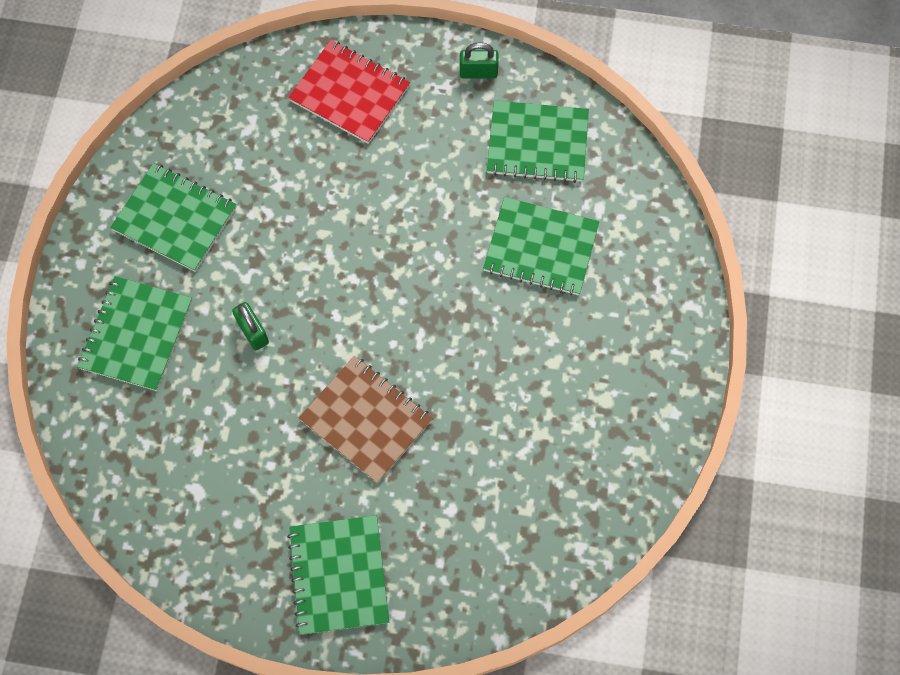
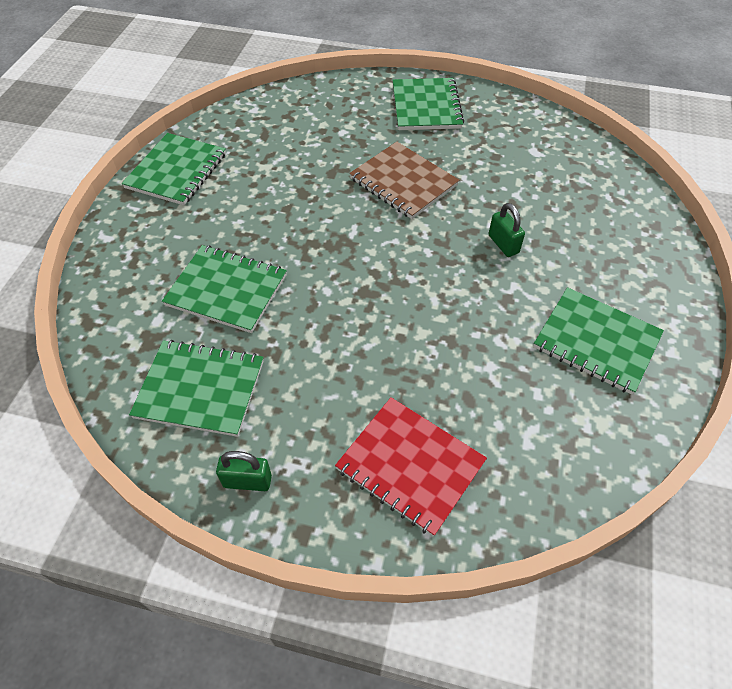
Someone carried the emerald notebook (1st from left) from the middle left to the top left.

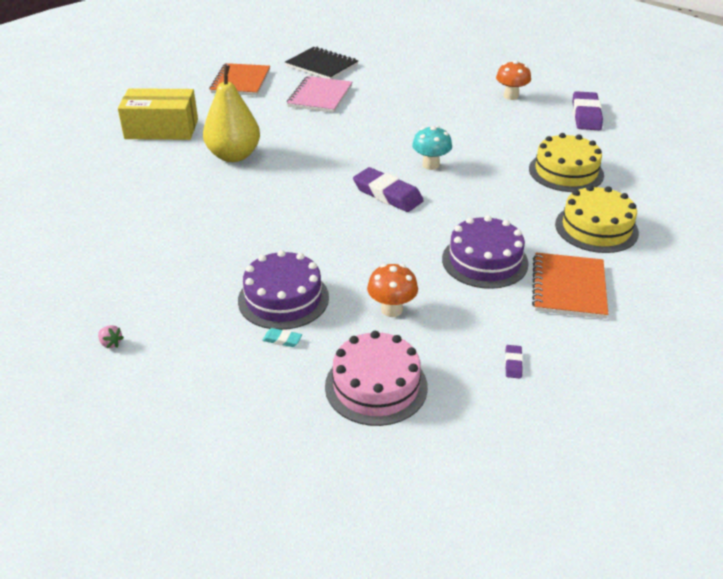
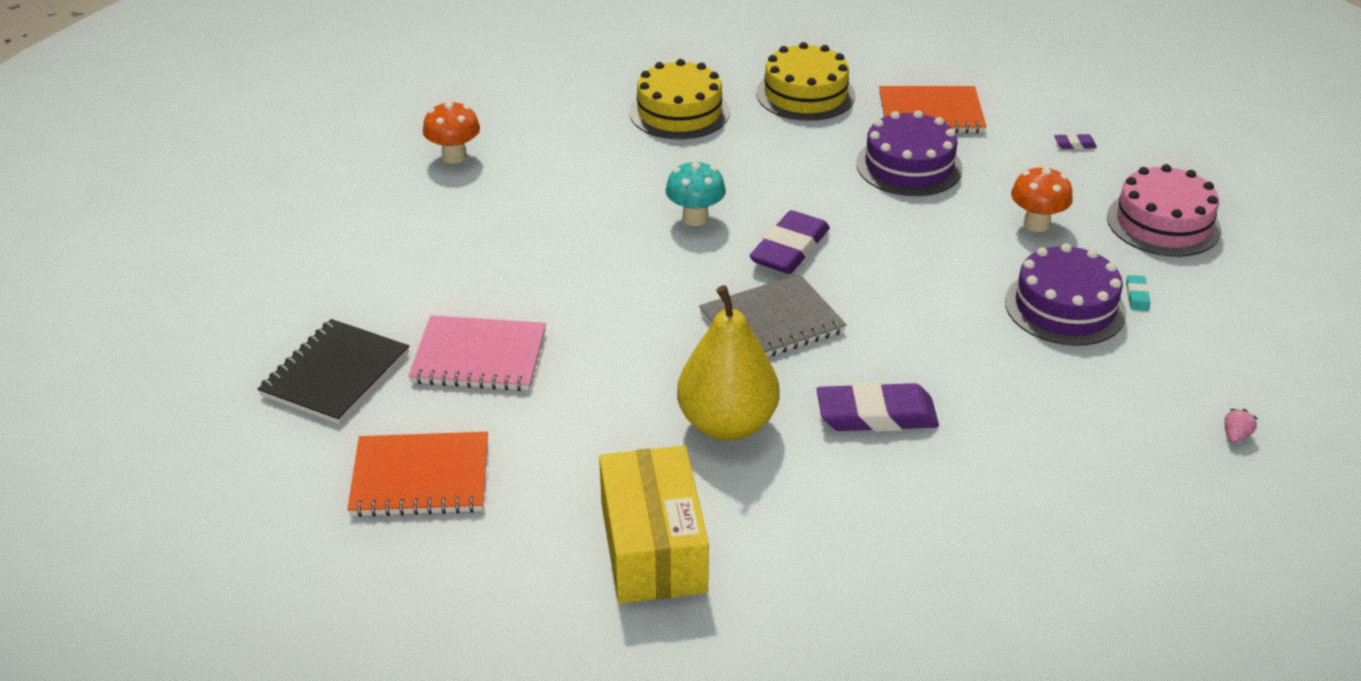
Someone carried the purple gum eraser (3rd from left in the first image) from the top right to the centre.
Someone put down the grey notebook at the centre.

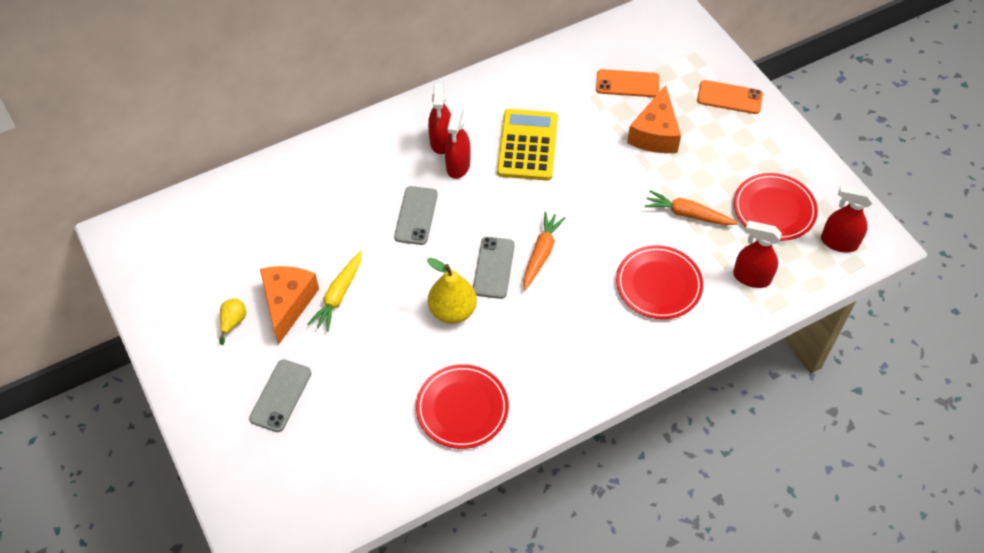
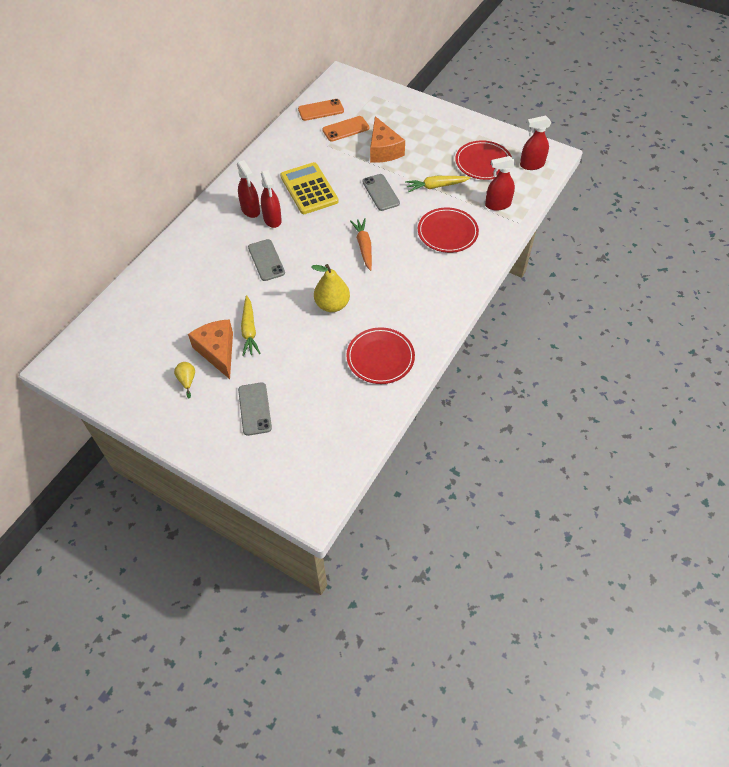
Someone carried the orange-coloured phone (2nd from left in the first image) from the top right to the top centre.
Someone repainted the orange-coloured root vegetable (2nd from left) at the middle right, which became the yellow root vegetable (2nd from left) at the top centre.
Someone carried the grey phone (3rd from left) from the centre to the top centre.

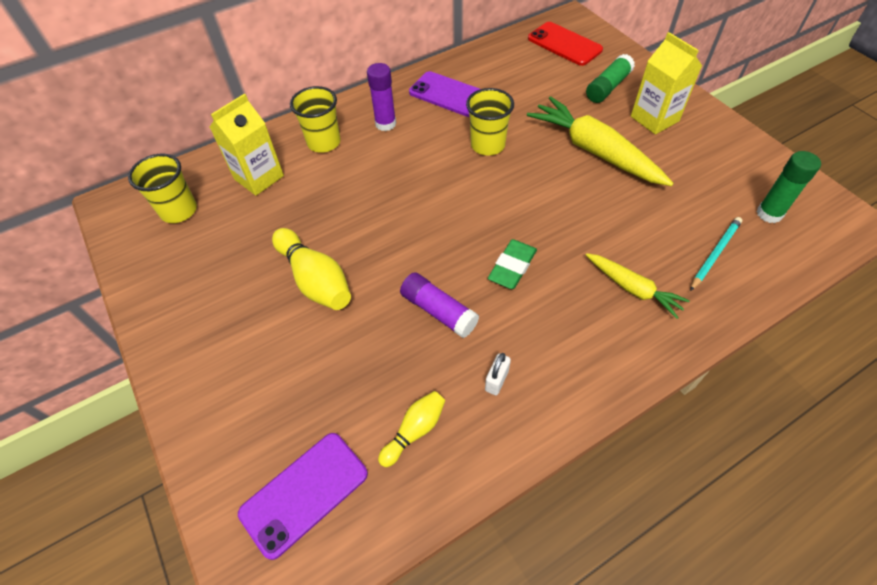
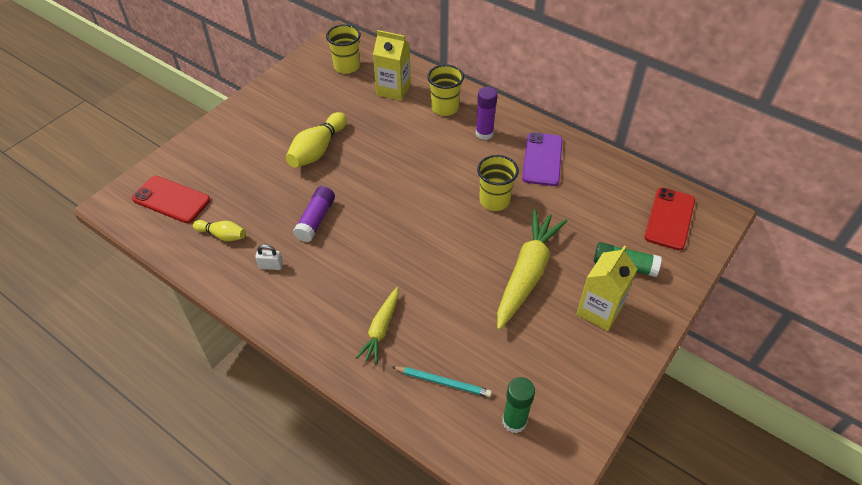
Someone took away the emerald gum eraser at the centre.
Someone repainted the purple phone (1st from left) at the bottom centre, which became the crimson phone (1st from left) at the middle left.

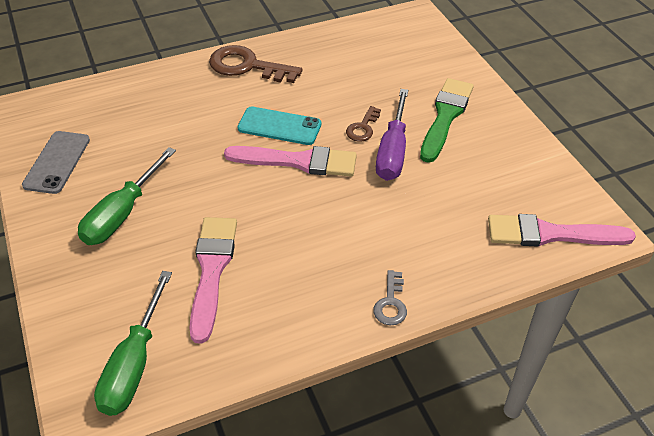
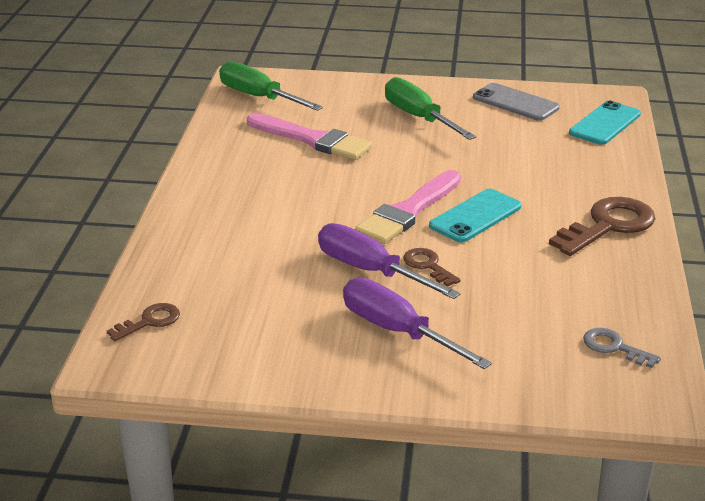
Someone swapped the emerald paint brush at the top right for the purple hand screwdriver (2nd from left) at the centre.
Someone swapped the rose-pink paint brush (3rd from left) at the middle right for the dark brown latchkey (1st from left) at the middle left.
Someone carried the grey latchkey from the bottom centre to the bottom right.
Someone put down the teal phone (2nd from left) at the top right.

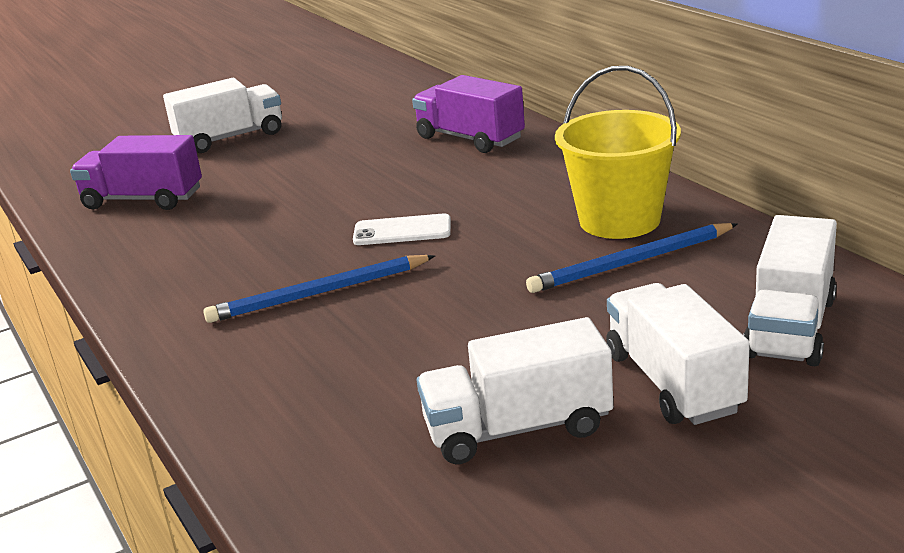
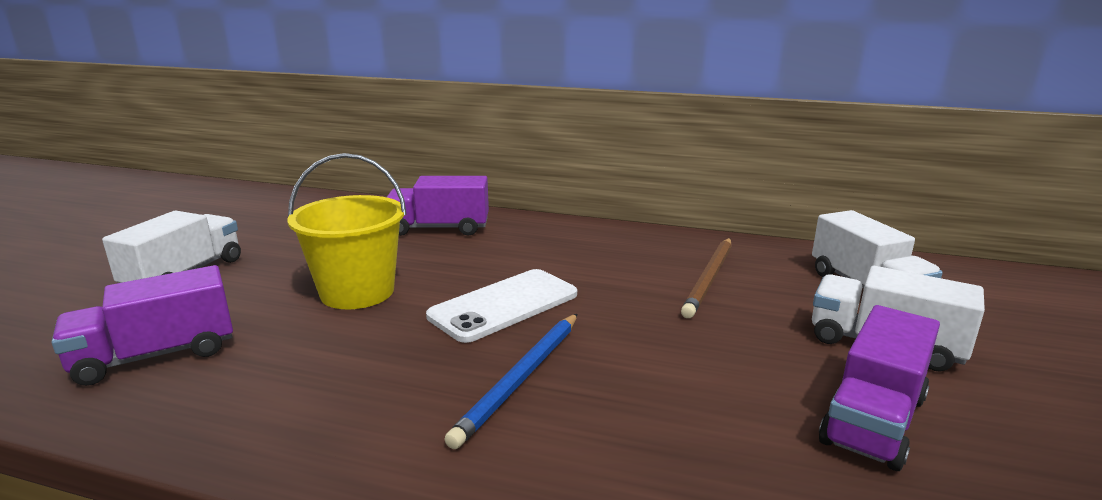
Someone carried the yellow bucket from the top right to the middle left.
Someone scaled the white phone at the centre by 1.60.
Someone repainted the blue pencil (2nd from left) at the middle right, which became the dark brown pencil at the centre.
Someone repainted the white lorry (2nd from left) at the bottom centre, which became the purple lorry (3rd from left) at the bottom right.

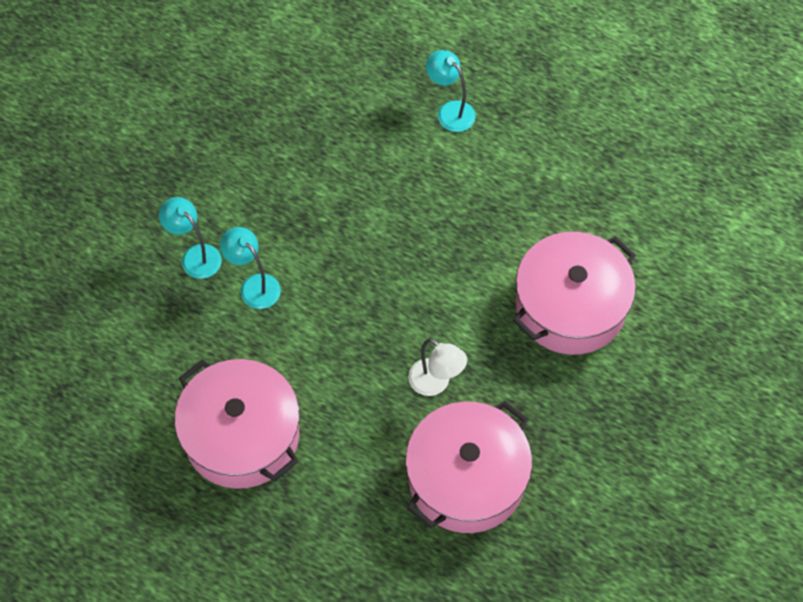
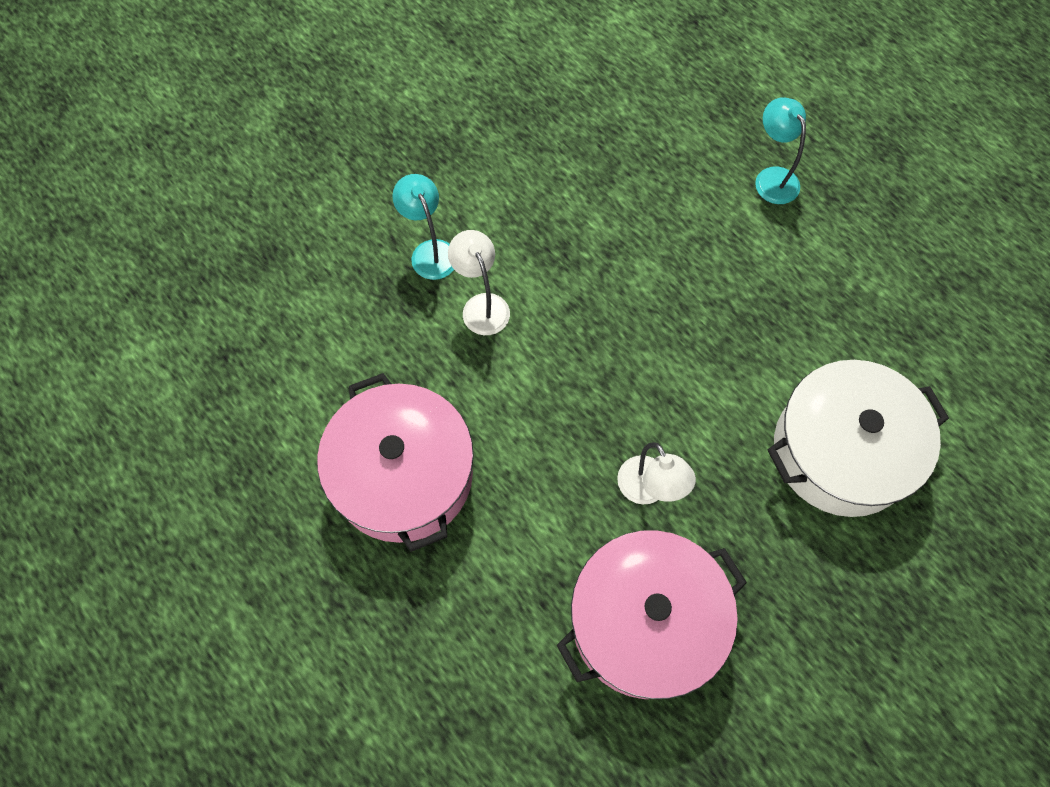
Someone repainted the teal lamp (2nd from left) at the middle left, which became the white lamp (1st from left) at the centre.
Someone repainted the rose-pink pot (3rd from left) at the middle right, which became the white pot at the middle right.

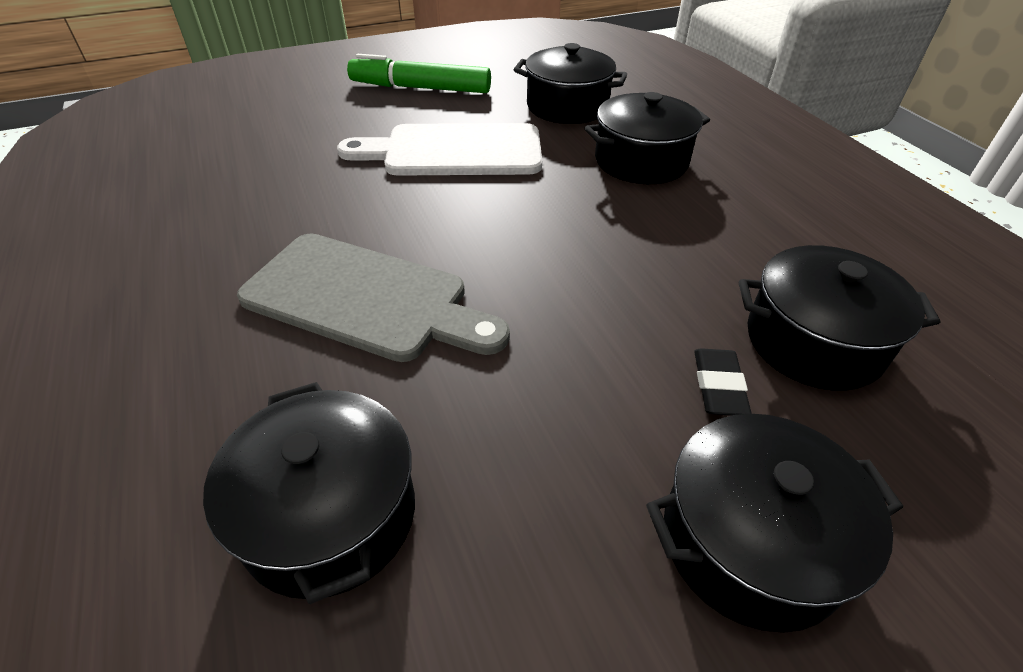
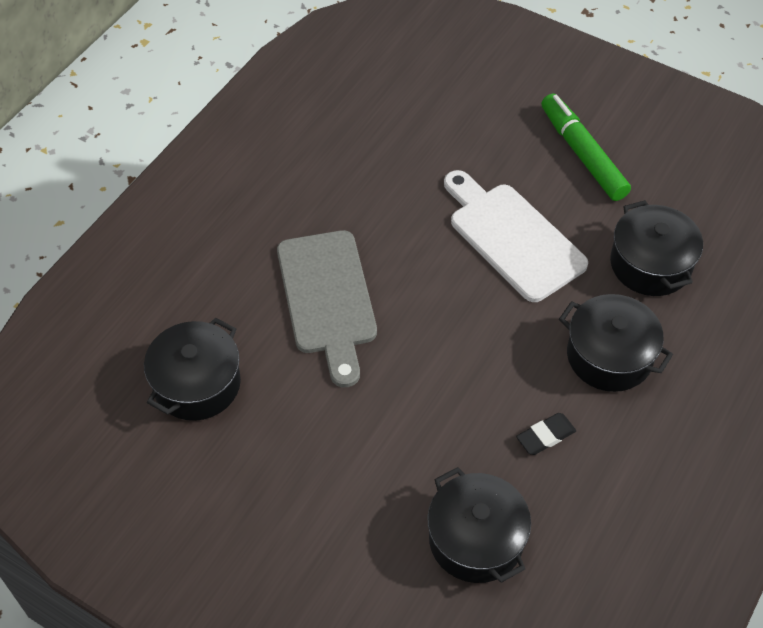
Someone carried the black gum eraser from the middle right to the bottom right.
Someone took away the black pot (4th from left) at the bottom right.

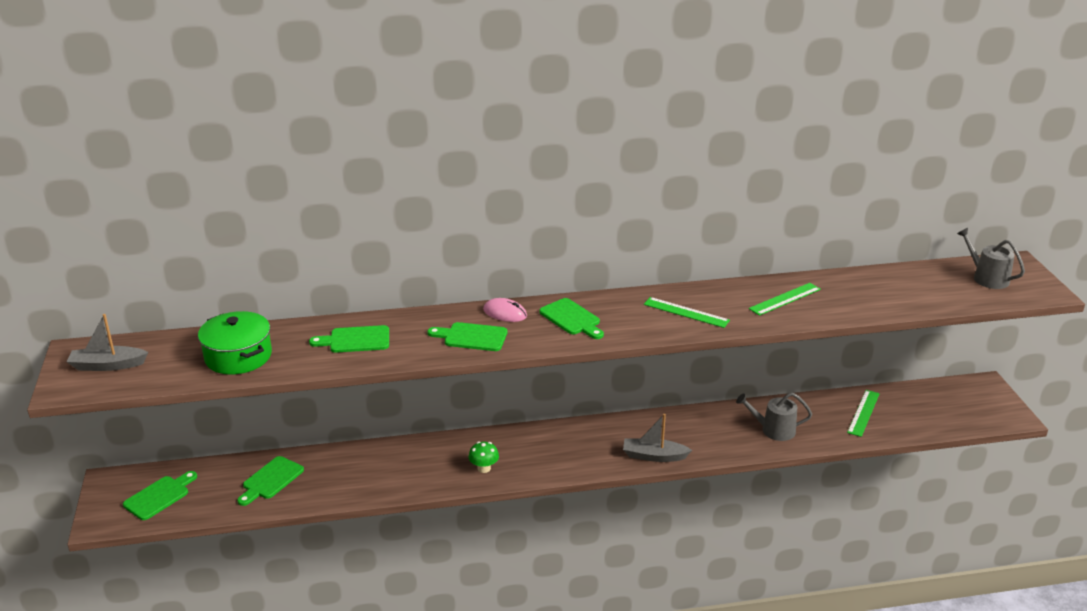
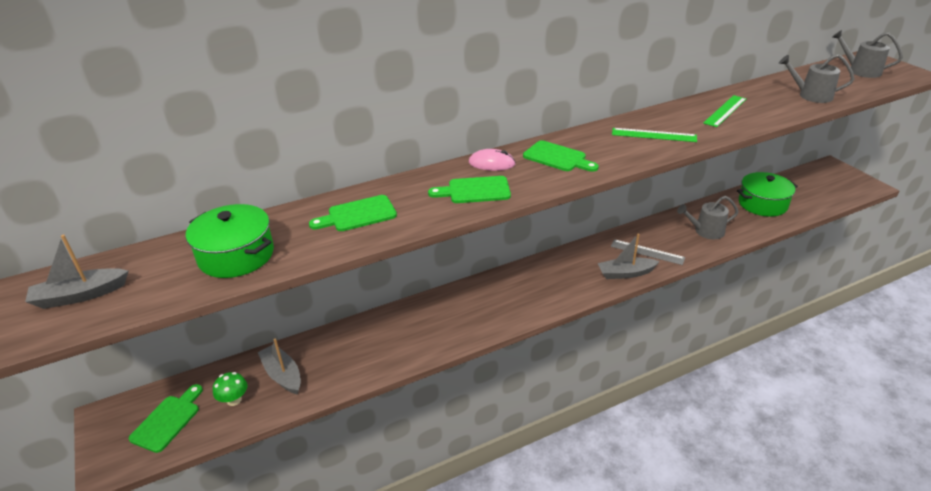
Someone swapped the emerald straightedge (3rd from left) at the bottom right for the emerald pot (2nd from left) at the middle right.
Someone carried the emerald toadstool from the bottom centre to the bottom left.
Someone swapped the emerald chopping board (2nd from left) at the bottom left for the grey sailboat (2nd from left) at the bottom left.
Someone put down the grey watering can (2nd from left) at the top right.
Someone put down the grey straightedge at the middle right.

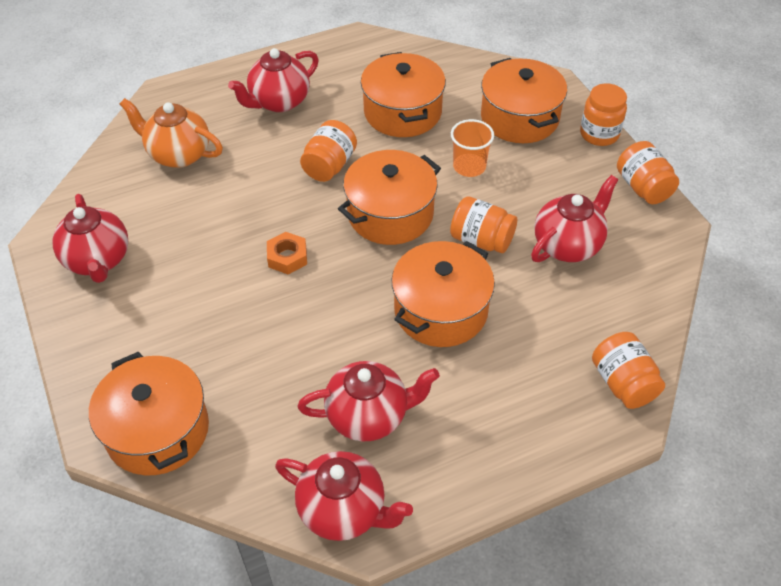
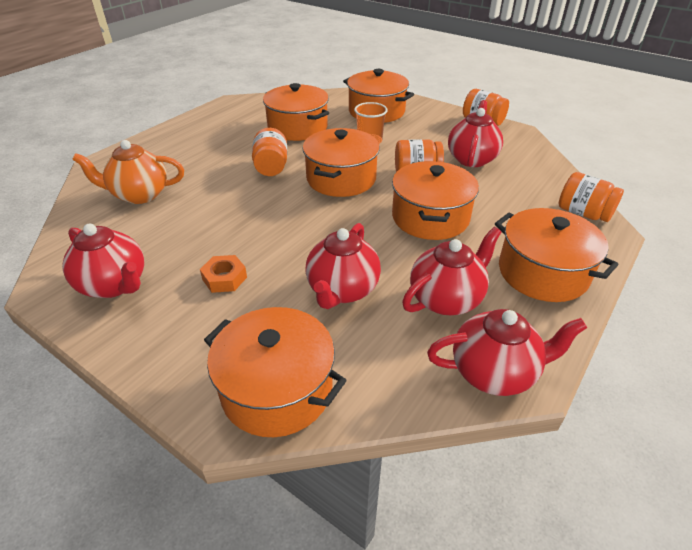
Someone carried the crimson tea pot (2nd from left) from the top centre to the centre.
Someone took away the orange-coloured preserve jar (3rd from left) at the top right.
Someone carried the orange-coloured hex nut from the centre to the middle left.
Someone put down the orange-coloured pot (6th from left) at the middle right.

